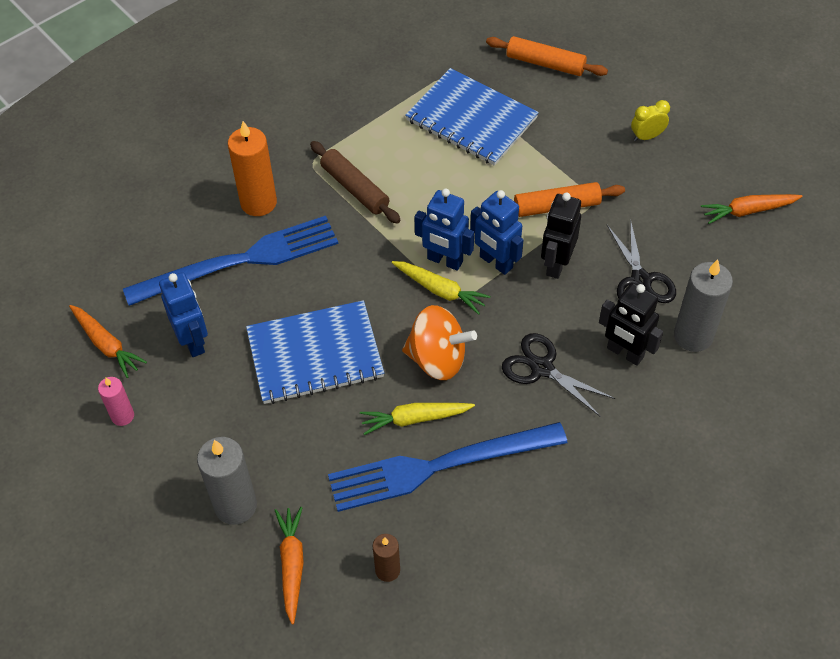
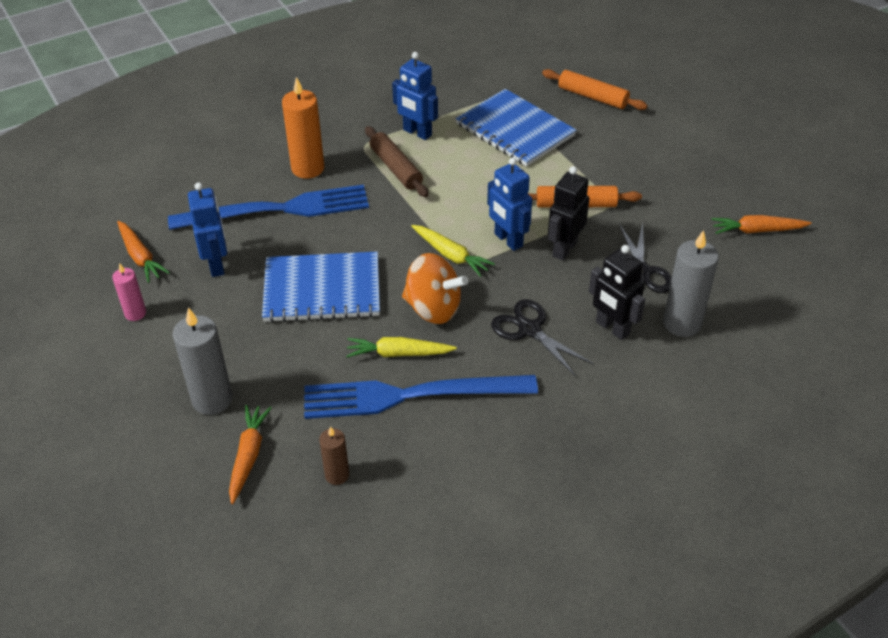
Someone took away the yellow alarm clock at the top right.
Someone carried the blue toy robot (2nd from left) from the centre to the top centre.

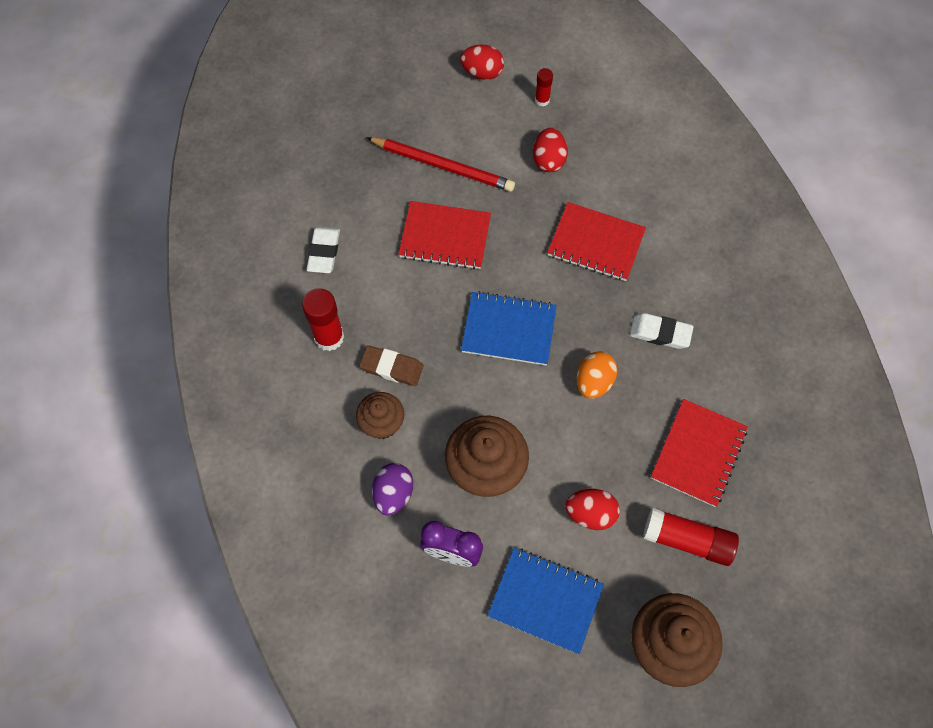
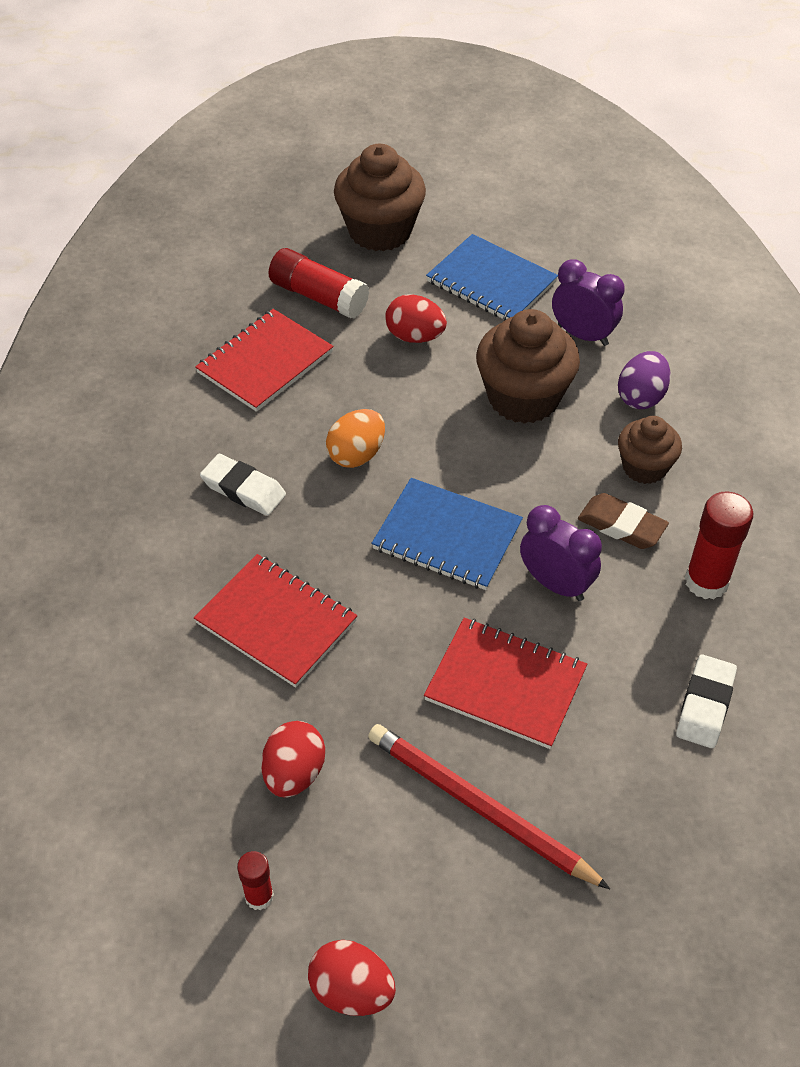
Someone put down the purple alarm clock (1st from left) at the middle right.

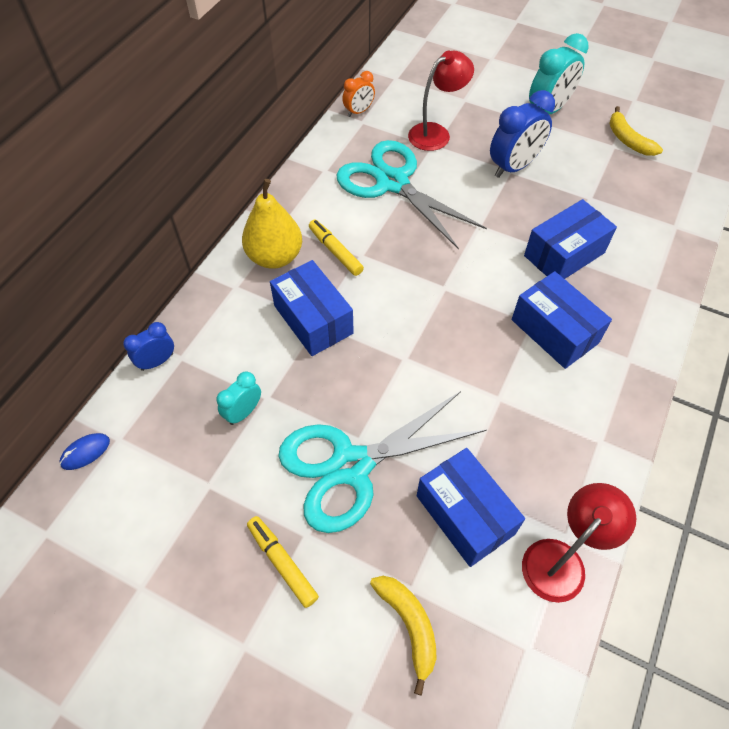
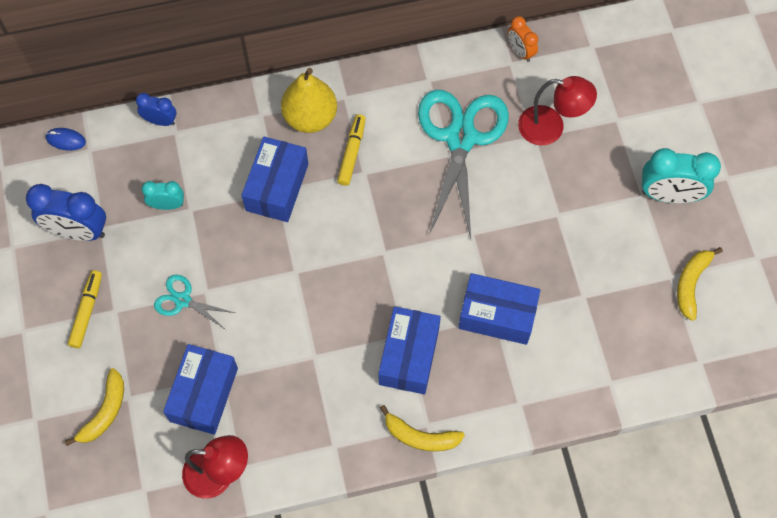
Someone rotated the orange-coloured alarm clock at the top centre by 45 degrees clockwise.
Someone carried the blue alarm clock (2nd from left in the first image) from the top right to the middle left.
Someone scaled the teal scissors (1st from left) at the centre by 0.47.
Someone put down the yellow toy banana (2nd from left) at the bottom centre.

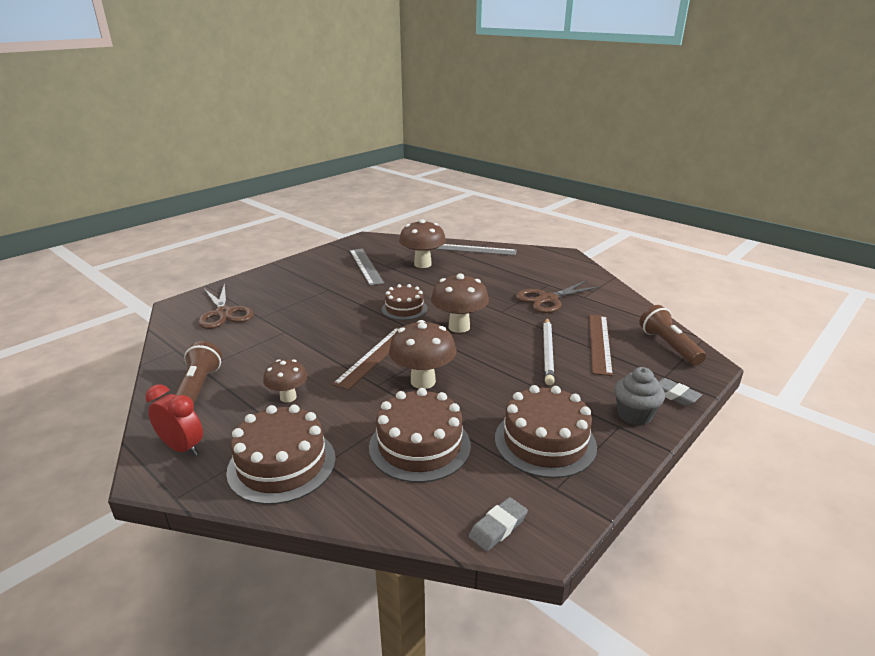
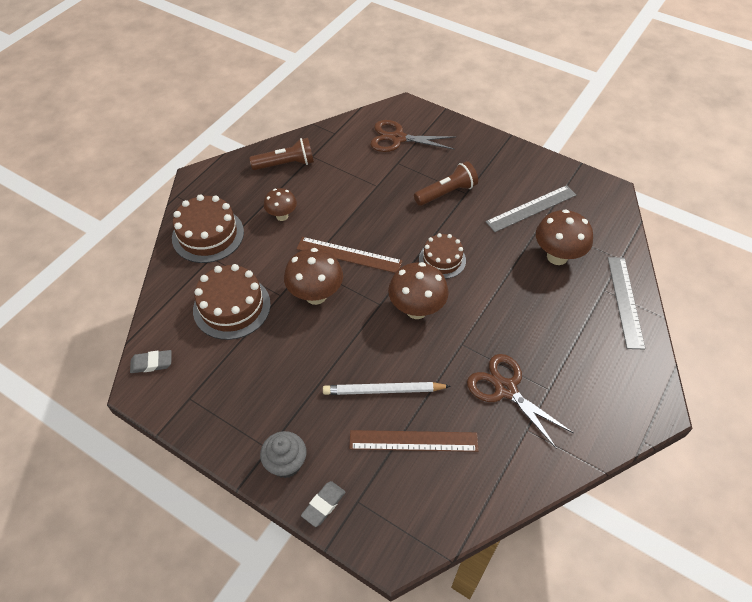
Someone rotated the dark brown scissors (1st from left) at the middle left by 45 degrees clockwise.
Someone carried the dark brown pocket torch (2nd from left) from the middle right to the top centre.
Someone took away the crimson alarm clock at the middle left.
Someone took away the dark brown layer cake (4th from left) at the centre.
Someone rotated the grey gum eraser (1st from left) at the bottom centre by 45 degrees counterclockwise.

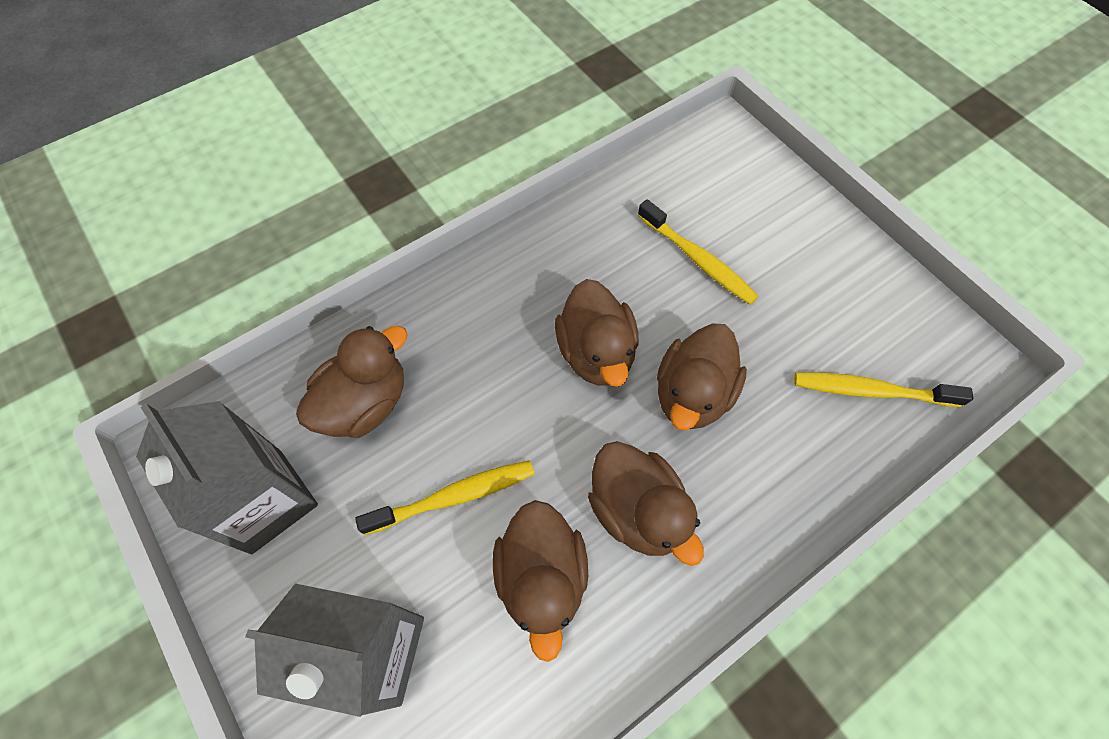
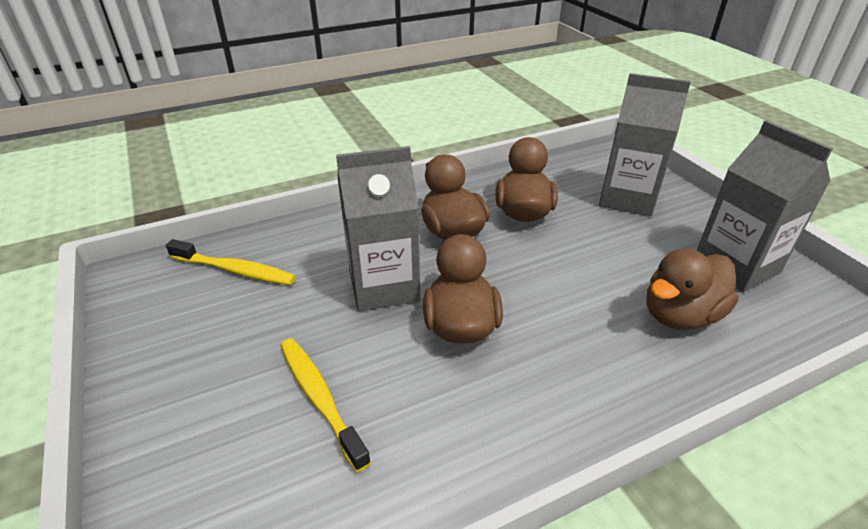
Someone swapped the dark brown duck (5th from left) at the centre for the grey milk carton (1st from left) at the centre.
Someone took away the yellow dental brush (1st from left) at the bottom centre.

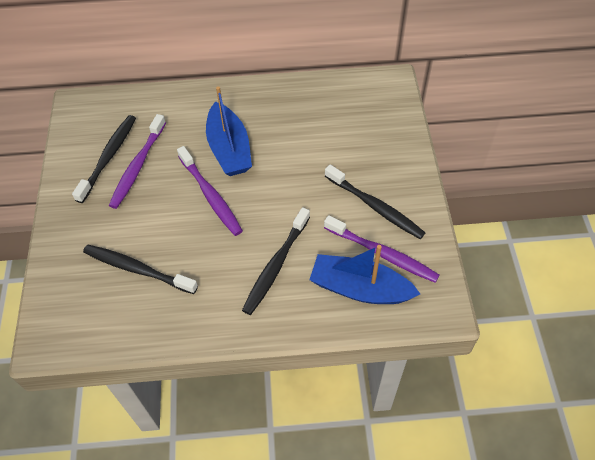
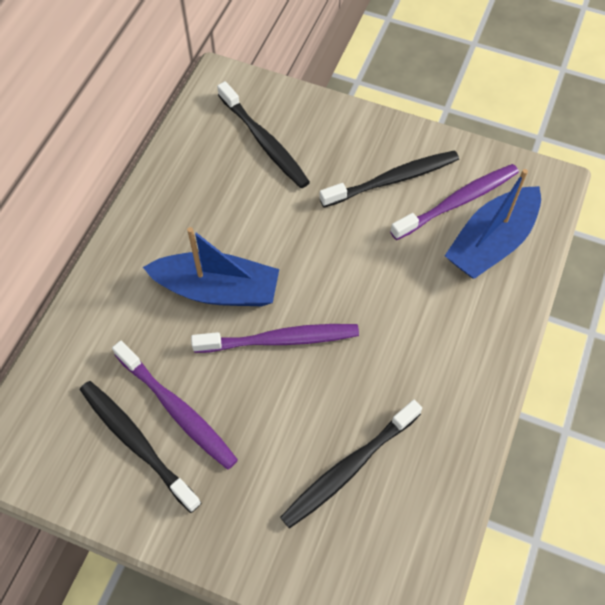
Someone carried the black dental brush (3rd from left in the first image) from the centre to the top centre.

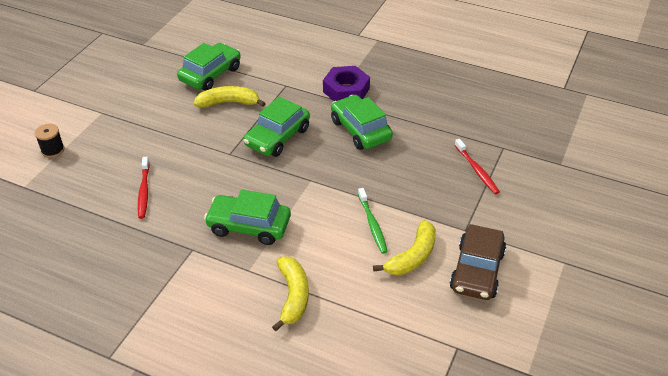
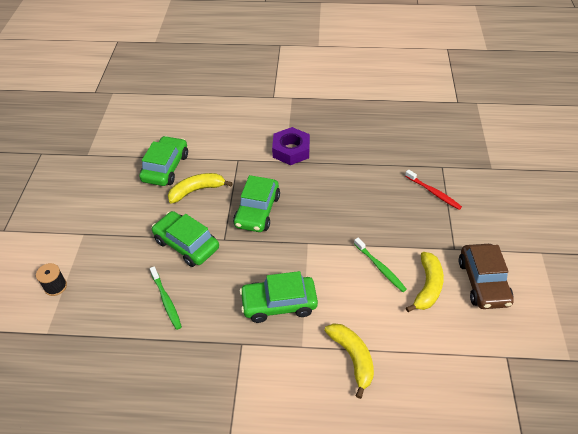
Someone carried the emerald automobile (4th from left in the first image) from the top centre to the middle left.
Someone repainted the crimson dental brush (1st from left) at the middle left, which became the emerald dental brush (1st from left) at the bottom left.

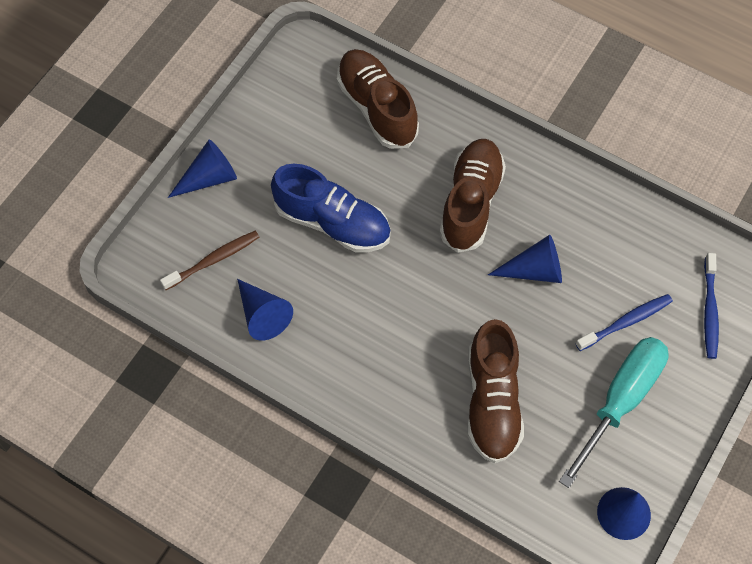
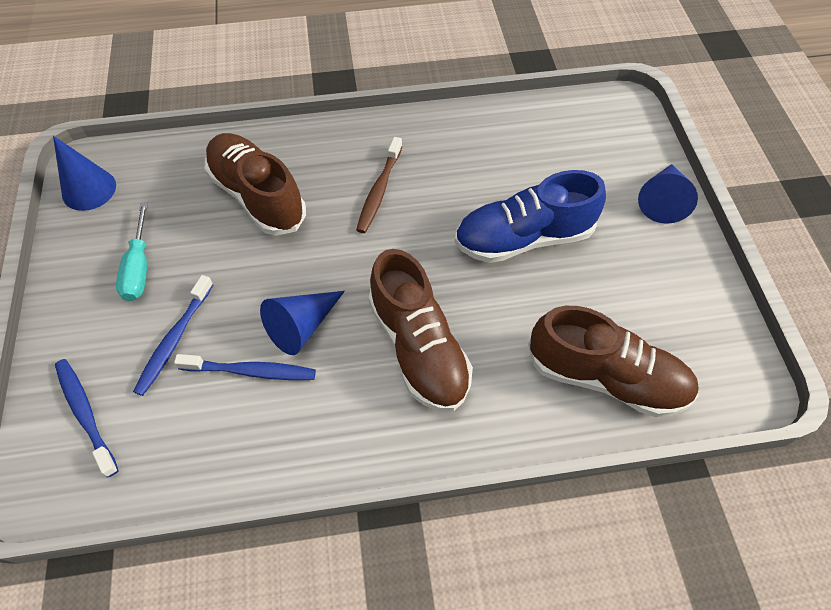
Someone carried the dark brown dental brush from the middle left to the top centre.
Someone took away the blue solid cone (2nd from left) at the centre.
Someone scaled the teal hand screwdriver at the bottom right by 0.59.
Someone put down the blue dental brush (3rd from left) at the middle left.

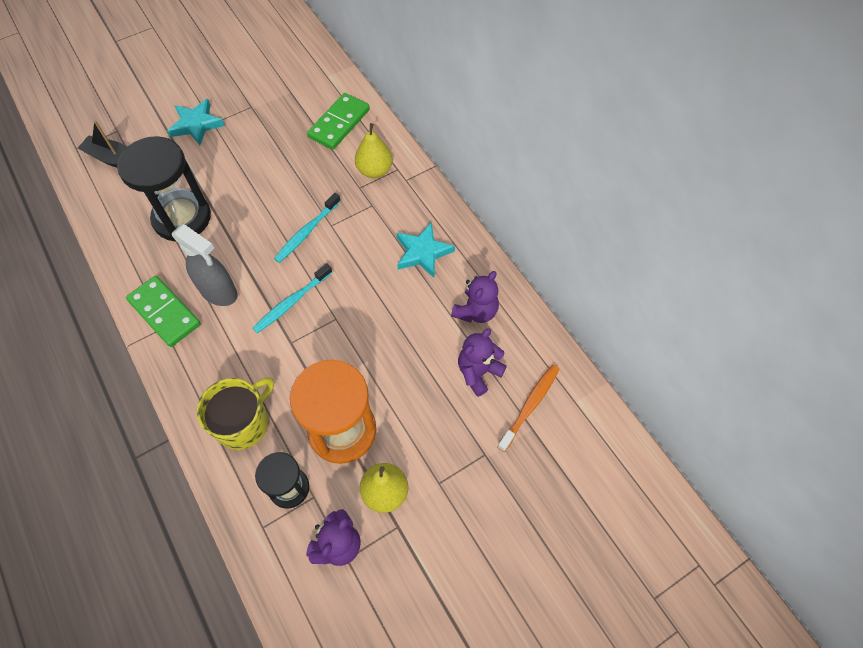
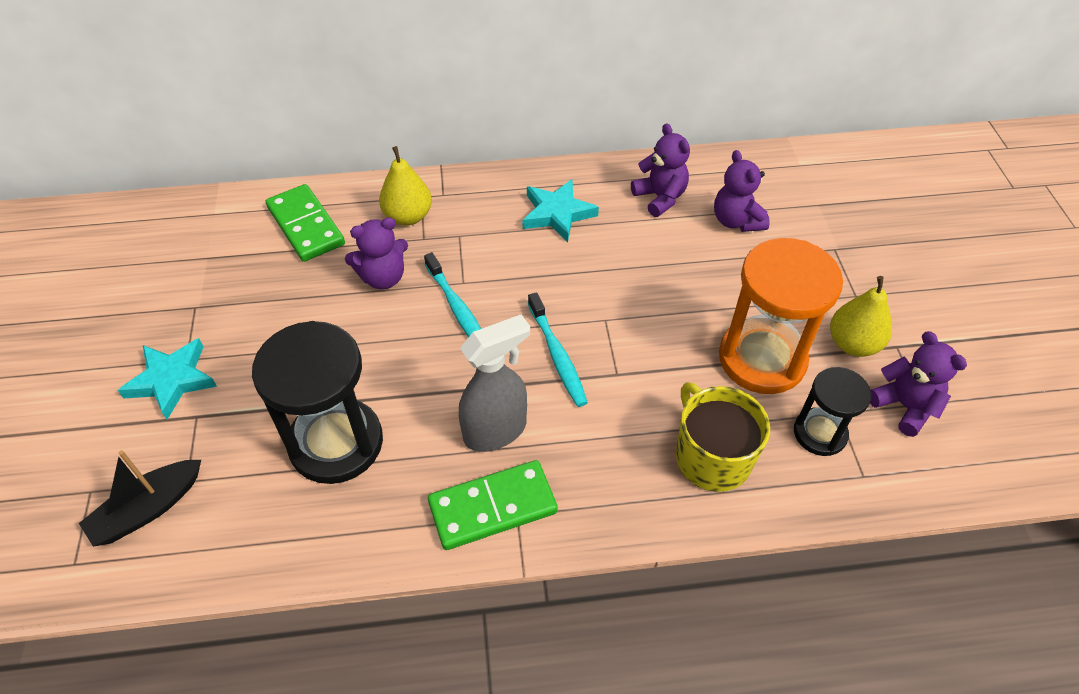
Someone took away the orange-coloured dental brush at the centre.
Someone put down the purple stuffed bear (1st from left) at the centre.

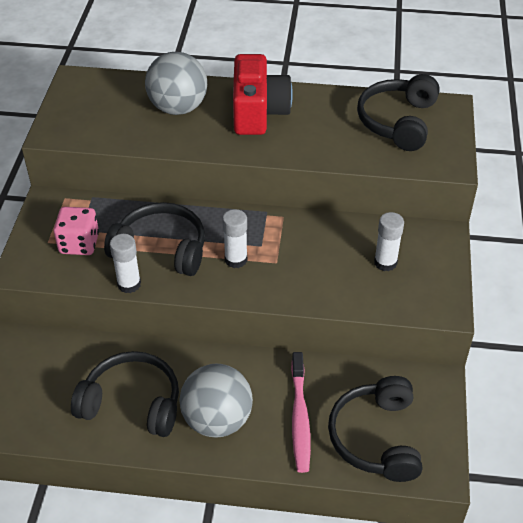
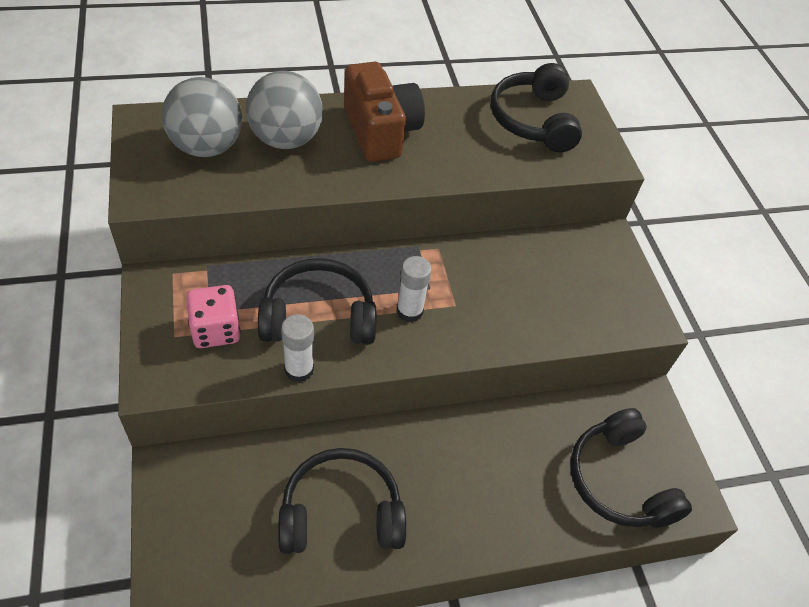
Someone repainted the crimson compact camera at the top centre, which became the dark brown compact camera at the top centre.
Someone took away the white glue (3rd from left) at the middle right.
Someone took away the rose-pink dental brush at the bottom centre.
Someone carried the grey play ball (2nd from left in the first image) from the bottom centre to the top left.

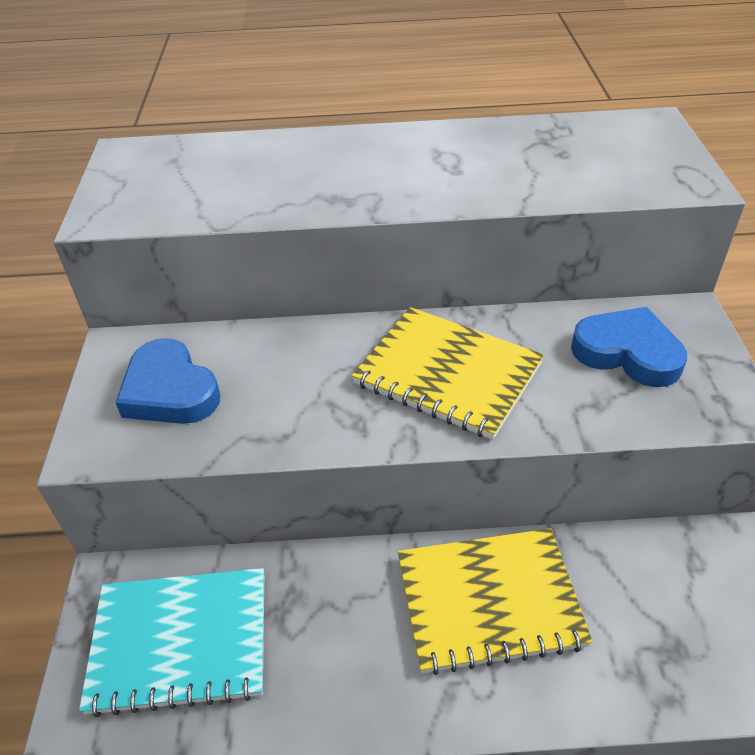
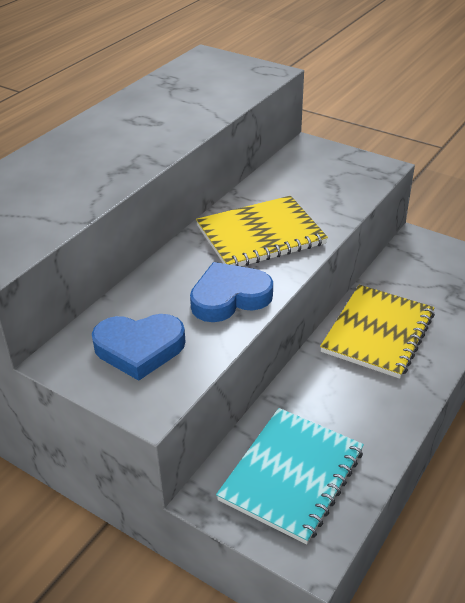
Someone carried the blue love heart (2nd from left) from the middle right to the centre.

